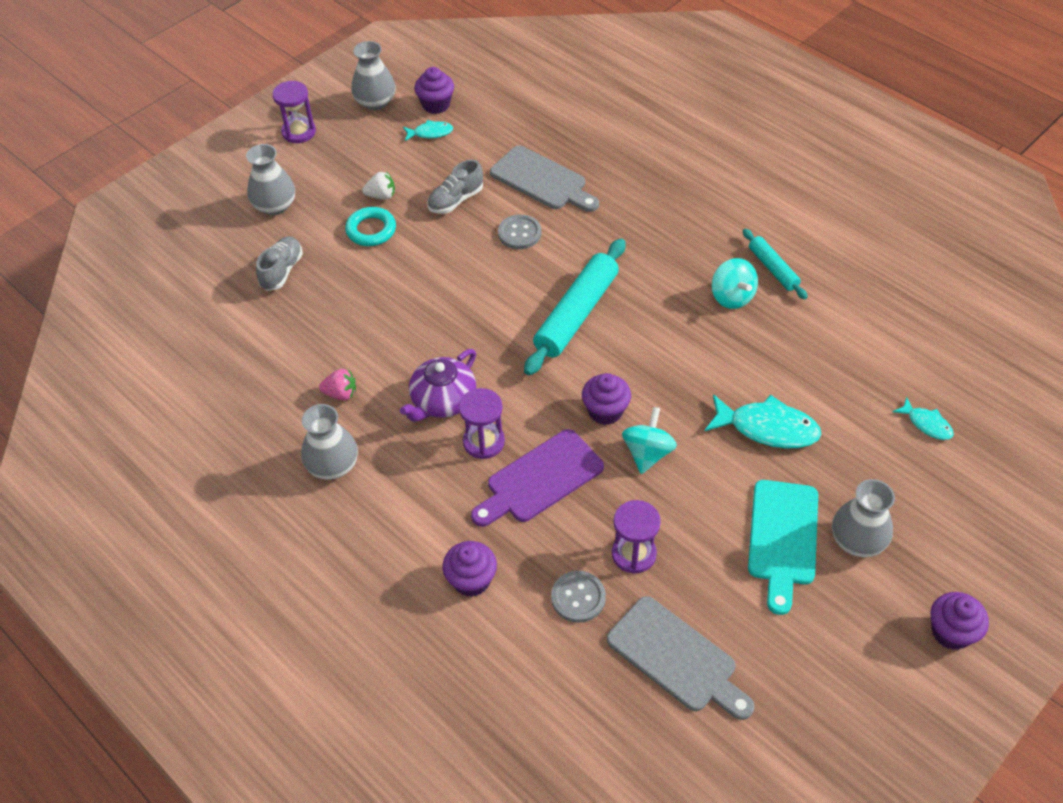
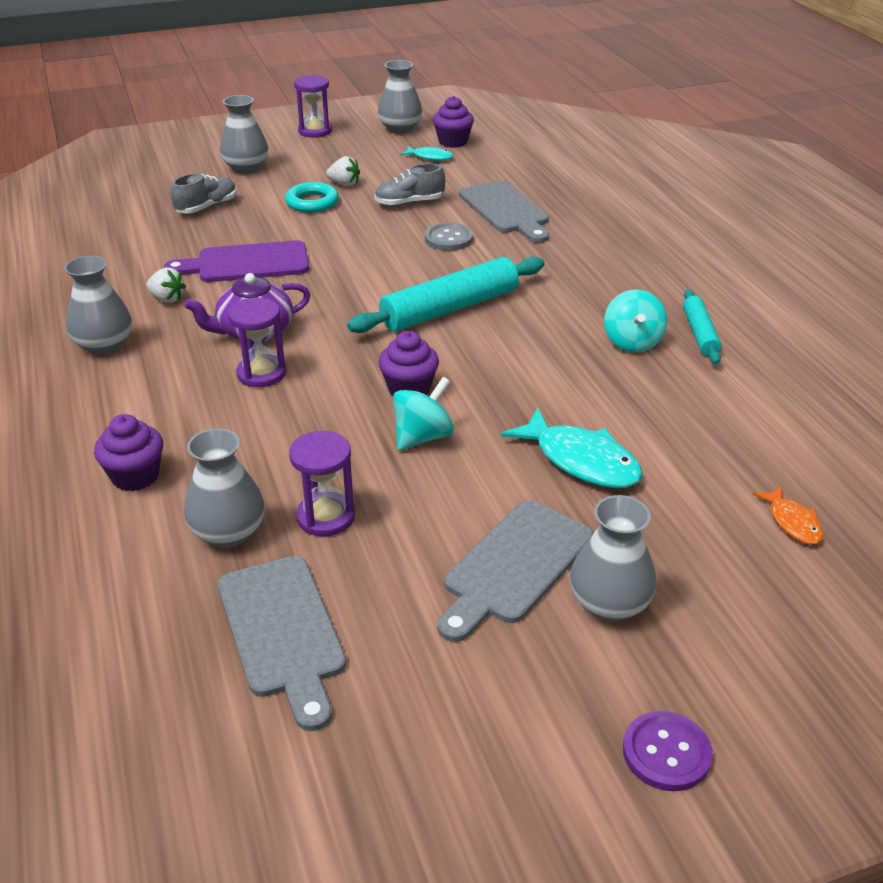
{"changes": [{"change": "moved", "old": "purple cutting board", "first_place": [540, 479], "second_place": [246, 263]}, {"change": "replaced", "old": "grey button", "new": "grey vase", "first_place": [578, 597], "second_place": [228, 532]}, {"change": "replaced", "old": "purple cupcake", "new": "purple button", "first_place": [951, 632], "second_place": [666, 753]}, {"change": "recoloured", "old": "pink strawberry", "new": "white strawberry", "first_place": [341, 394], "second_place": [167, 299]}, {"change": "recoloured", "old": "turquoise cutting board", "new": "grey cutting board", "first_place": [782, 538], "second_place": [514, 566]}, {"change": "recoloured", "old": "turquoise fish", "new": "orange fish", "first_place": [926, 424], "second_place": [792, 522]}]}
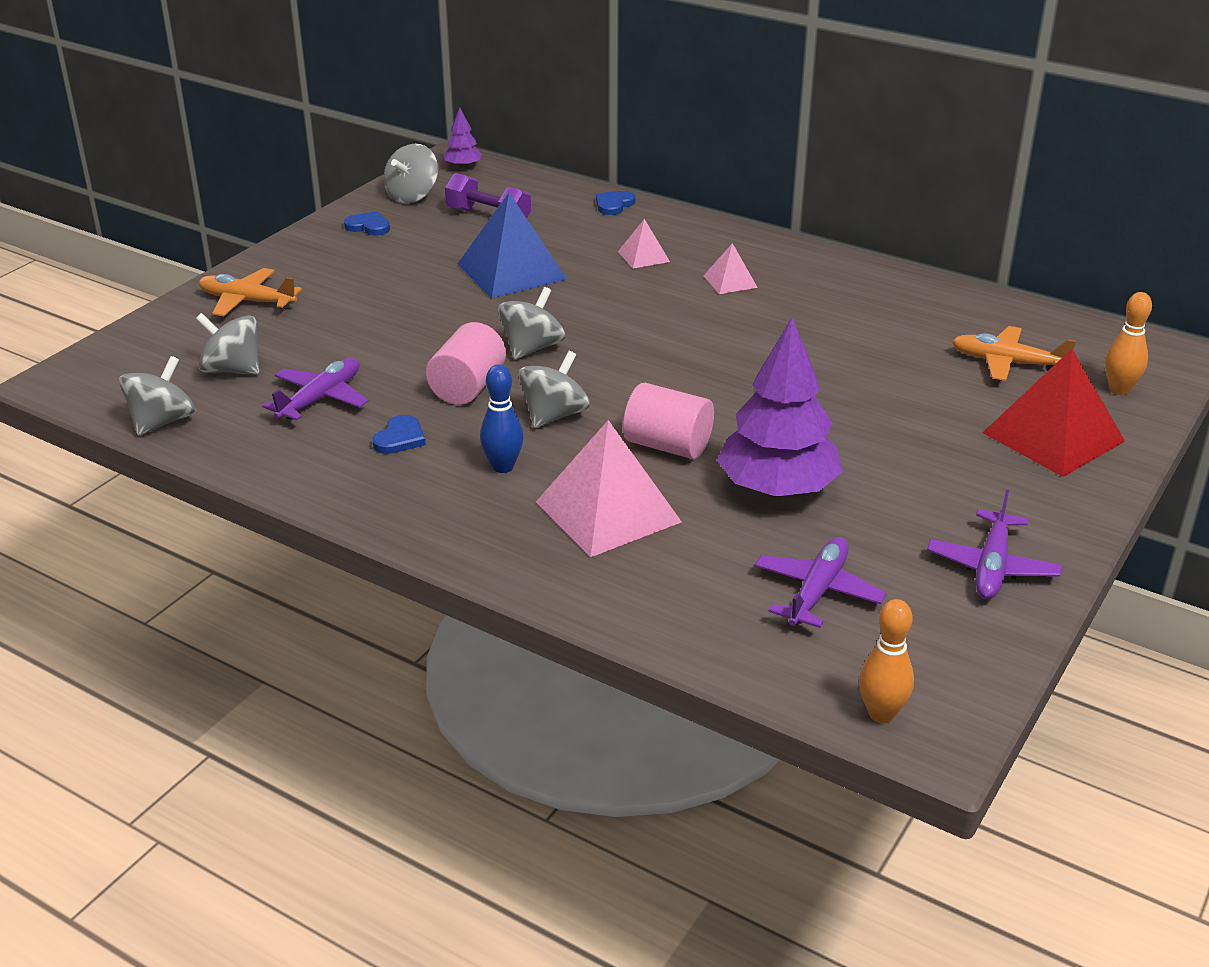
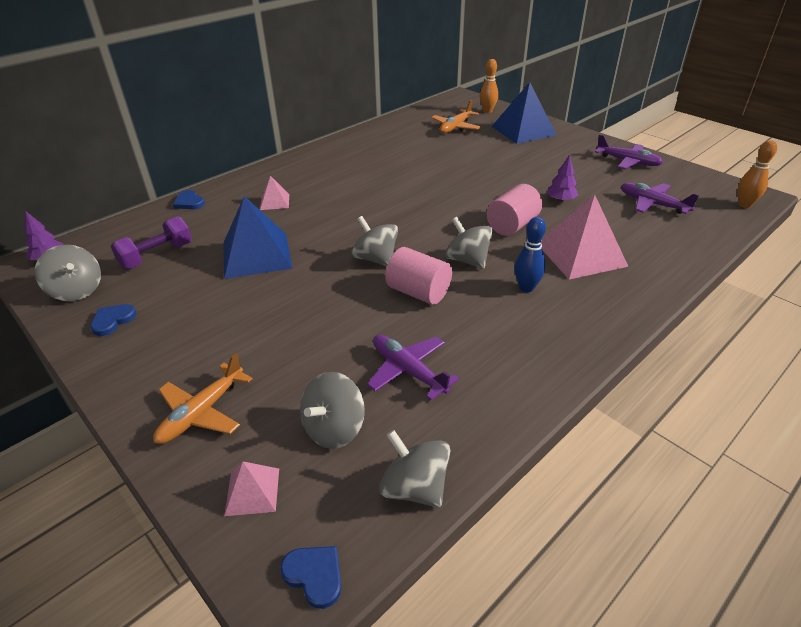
{"changes": [{"change": "moved", "old": "blue heart", "first_place": [400, 438], "second_place": [314, 575]}, {"change": "moved", "old": "pink pyramid", "first_place": [730, 281], "second_place": [252, 491]}, {"change": "recoloured", "old": "red pyramid", "new": "blue pyramid", "first_place": [1053, 436], "second_place": [523, 130]}, {"change": "resized", "old": "purple tree", "first_place": [777, 489], "second_place": [560, 200], "factor": 0.45}]}
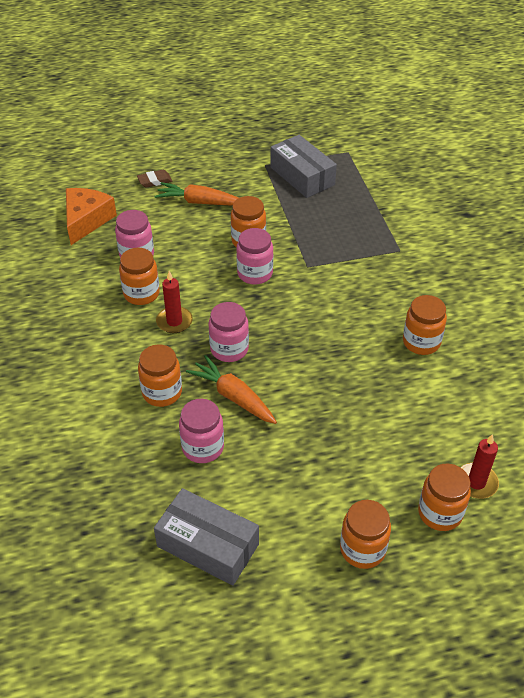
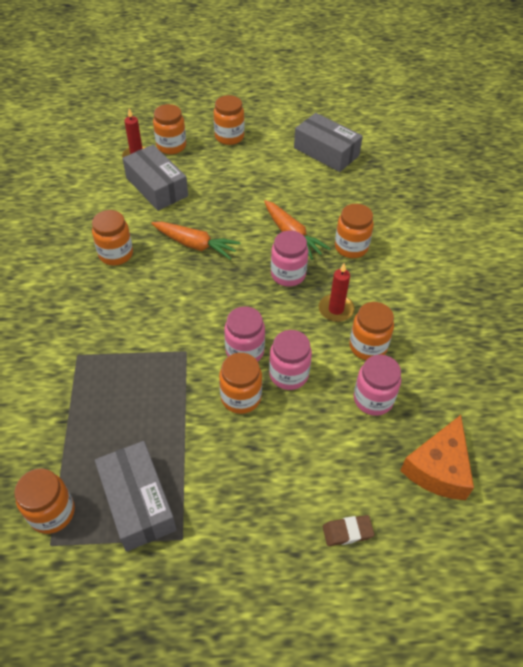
{"changes": [{"change": "added", "new": "orange jar", "second_place": [52, 512]}, {"change": "added", "new": "grey box", "second_place": [157, 187]}, {"change": "moved", "old": "orange carrot", "first_place": [199, 202], "second_place": [195, 245]}, {"change": "moved", "old": "pink jar", "first_place": [203, 447], "second_place": [288, 374]}]}
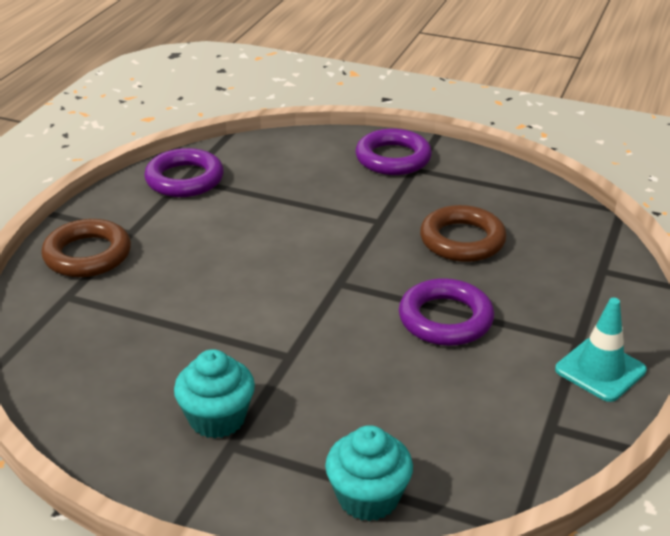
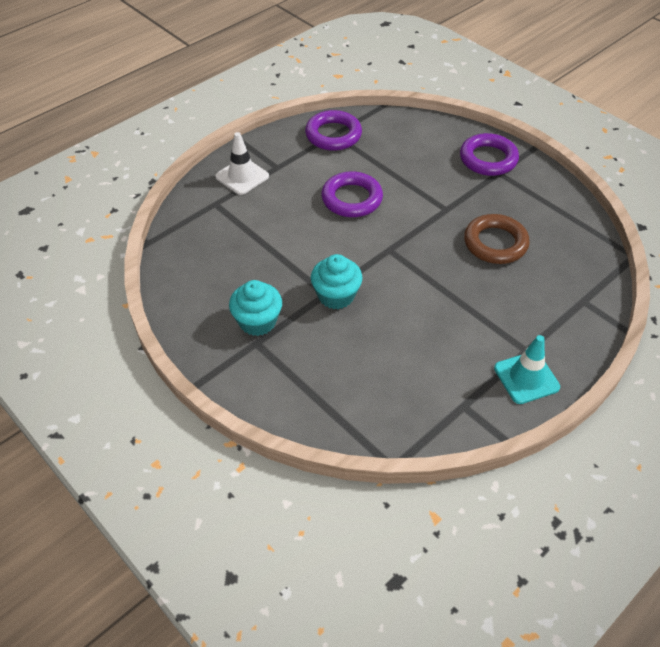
{"changes": [{"change": "moved", "old": "turquoise cupcake", "first_place": [368, 497], "second_place": [336, 296]}, {"change": "moved", "old": "purple ring", "first_place": [445, 319], "second_place": [351, 199]}, {"change": "replaced", "old": "brown ring", "new": "white traffic cone", "first_place": [87, 255], "second_place": [242, 176]}]}
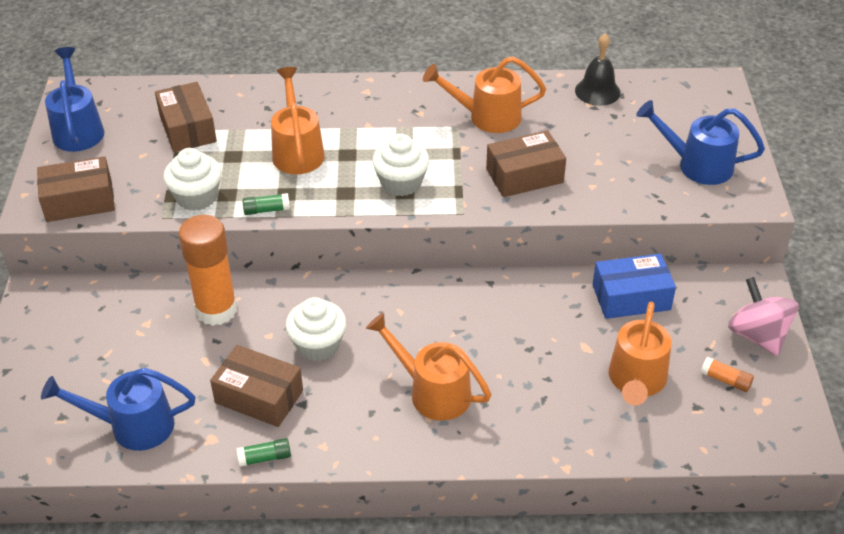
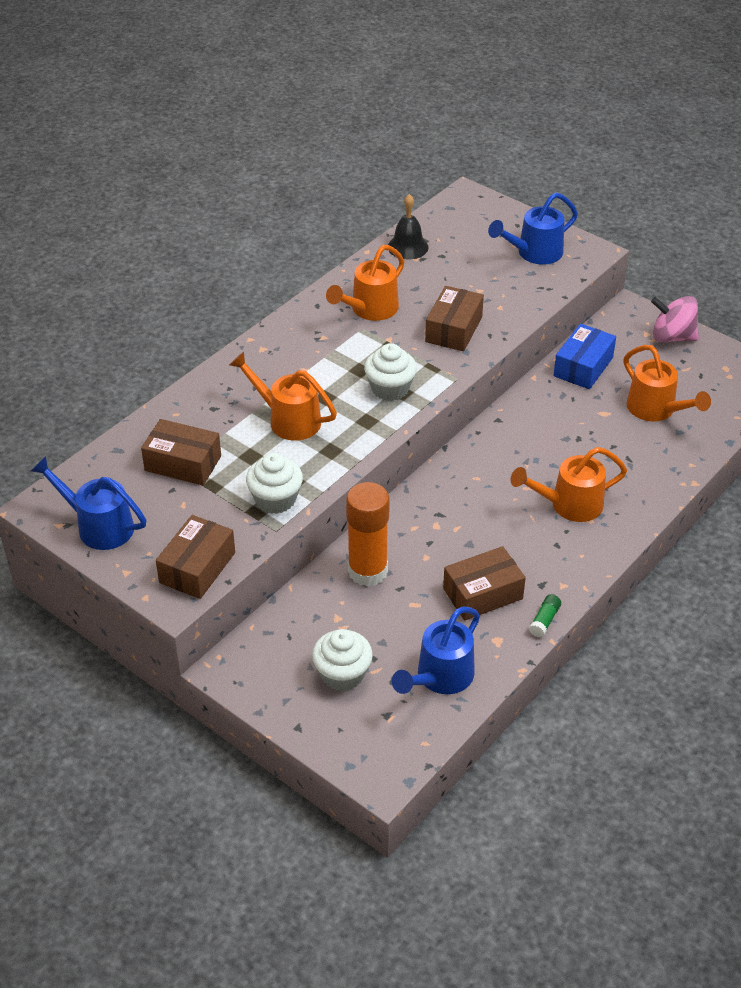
{"changes": [{"change": "removed", "old": "green glue stick", "first_place": [266, 210]}, {"change": "removed", "old": "orange glue stick", "first_place": [725, 380]}, {"change": "moved", "old": "white cupcake", "first_place": [318, 345], "second_place": [342, 674]}]}
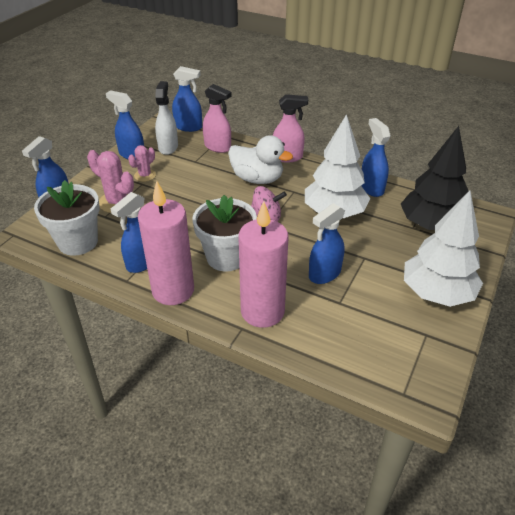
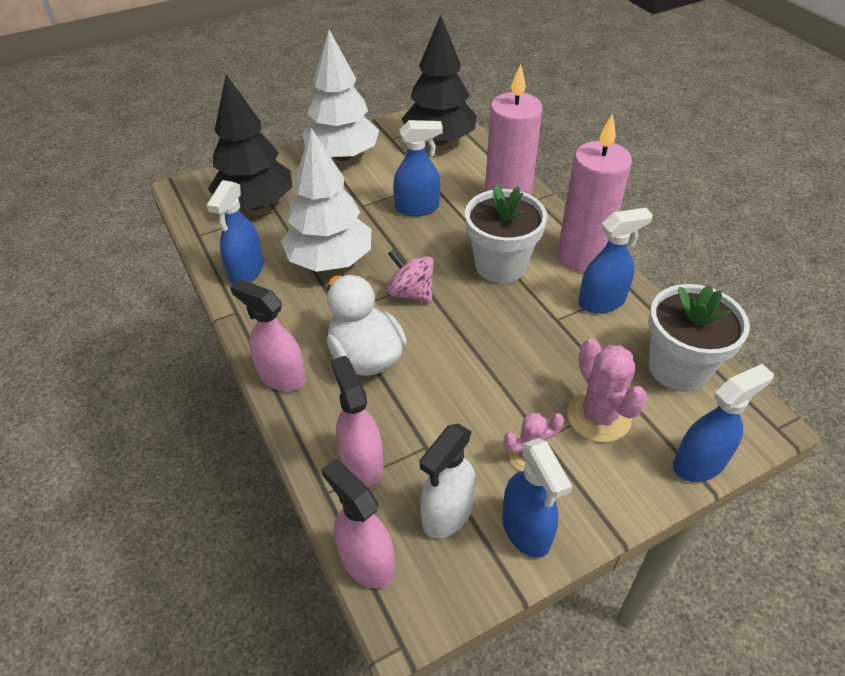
{"changes": [{"change": "added", "new": "black tree", "second_place": [439, 140]}, {"change": "recoloured", "old": "blue spray bottle", "new": "pink spray bottle", "first_place": [188, 127], "second_place": [366, 561]}]}
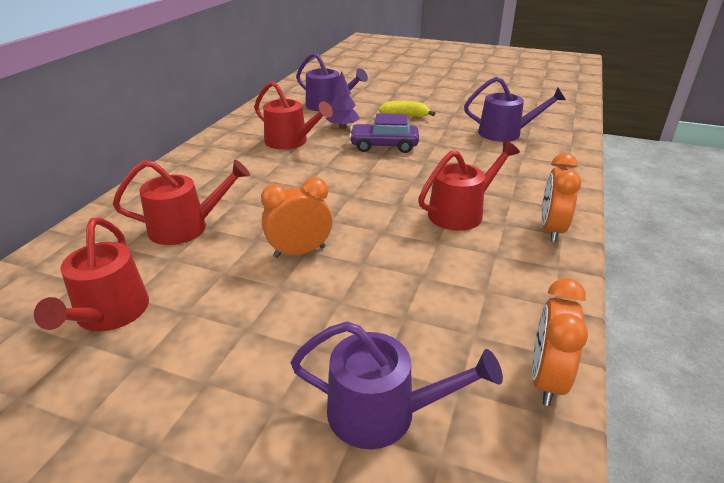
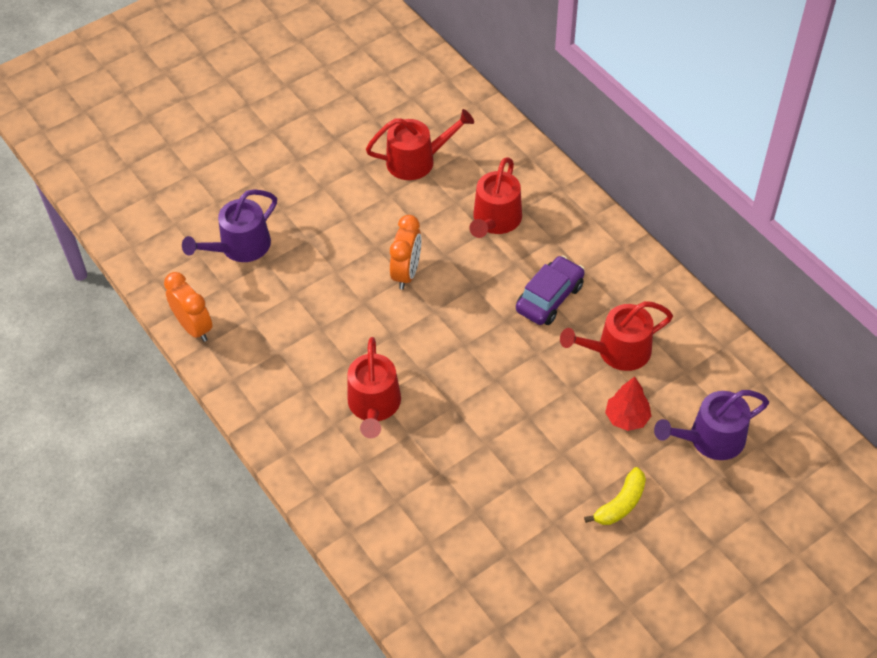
{"changes": [{"change": "removed", "old": "purple watering can", "first_place": [505, 133]}, {"change": "removed", "old": "orange clock", "first_place": [551, 230]}, {"change": "moved", "old": "purple car", "first_place": [384, 146], "second_place": [549, 298]}, {"change": "recoloured", "old": "purple tree", "new": "red tree", "first_place": [342, 127], "second_place": [627, 418]}, {"change": "turned", "old": "red watering can", "first_place": [109, 314], "second_place": [417, 160], "degrees": 135}]}
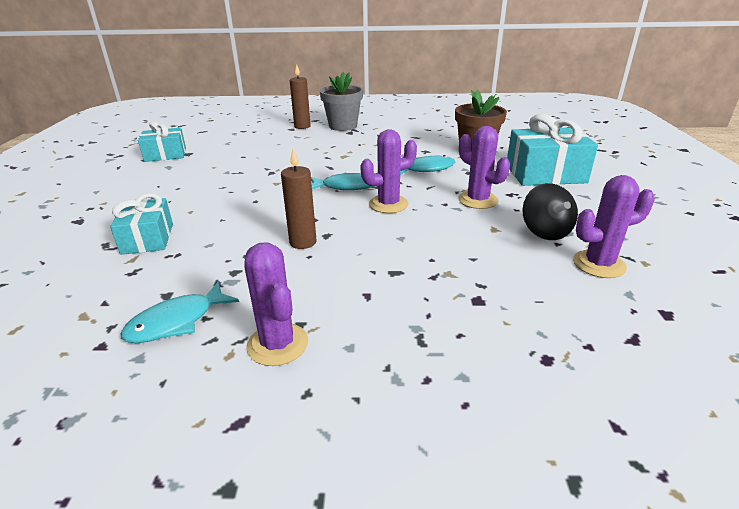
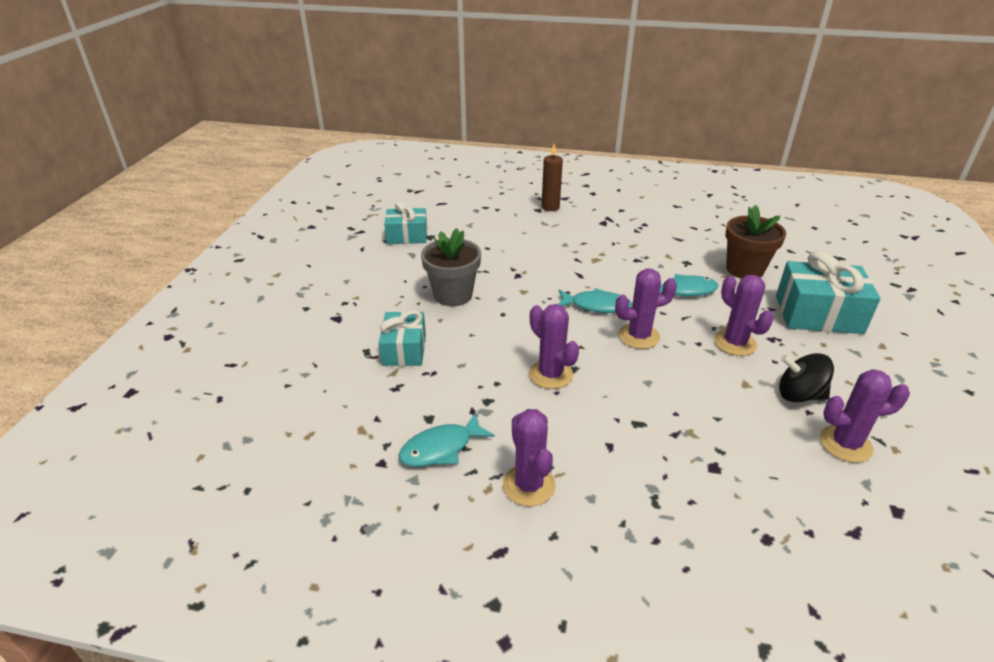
{"changes": [{"change": "moved", "old": "grey flower pot", "first_place": [343, 126], "second_place": [453, 295]}, {"change": "replaced", "old": "brown candle", "new": "purple cactus", "first_place": [303, 242], "second_place": [551, 374]}, {"change": "turned", "old": "black spinning top", "first_place": [545, 231], "second_place": [799, 395], "degrees": 105}]}
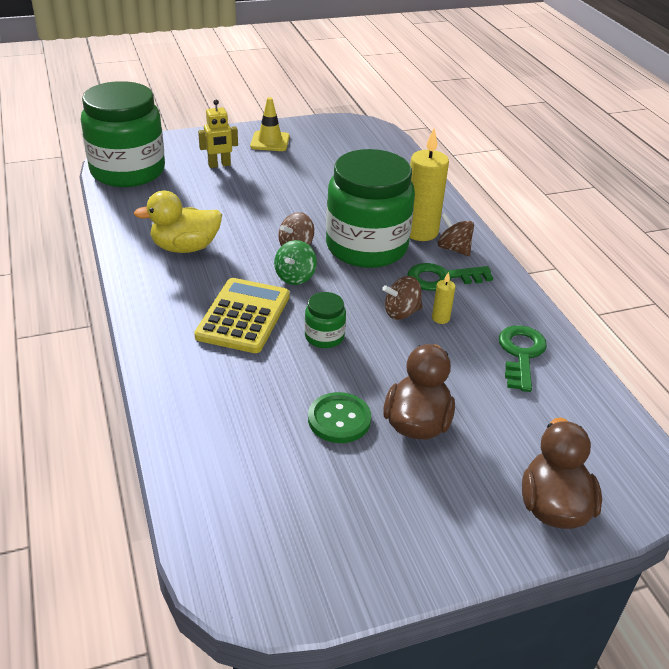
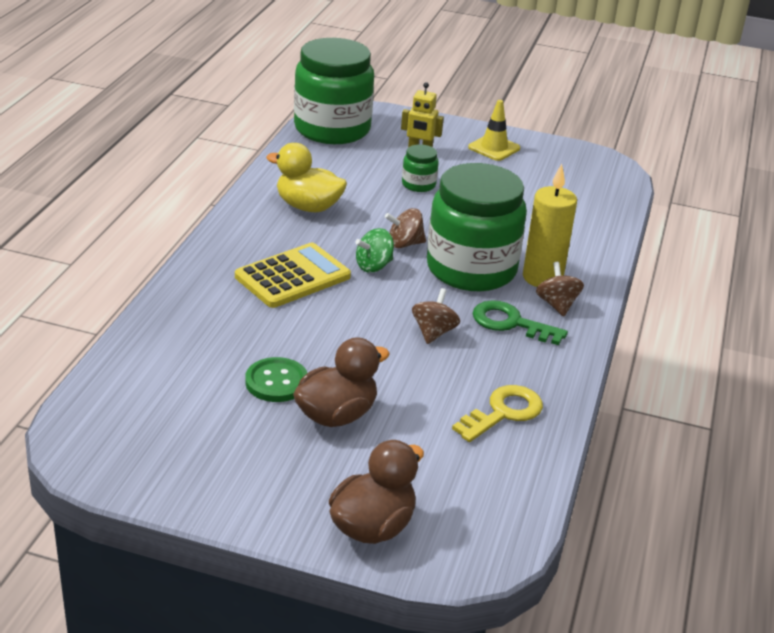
{"changes": [{"change": "removed", "old": "yellow candle", "first_place": [440, 318]}, {"change": "moved", "old": "green jar", "first_place": [324, 336], "second_place": [418, 184]}, {"change": "recoloured", "old": "green key", "new": "yellow key", "first_place": [521, 354], "second_place": [503, 412]}, {"change": "turned", "old": "brown spinning top", "first_place": [401, 312], "second_place": [433, 332], "degrees": 90}]}
